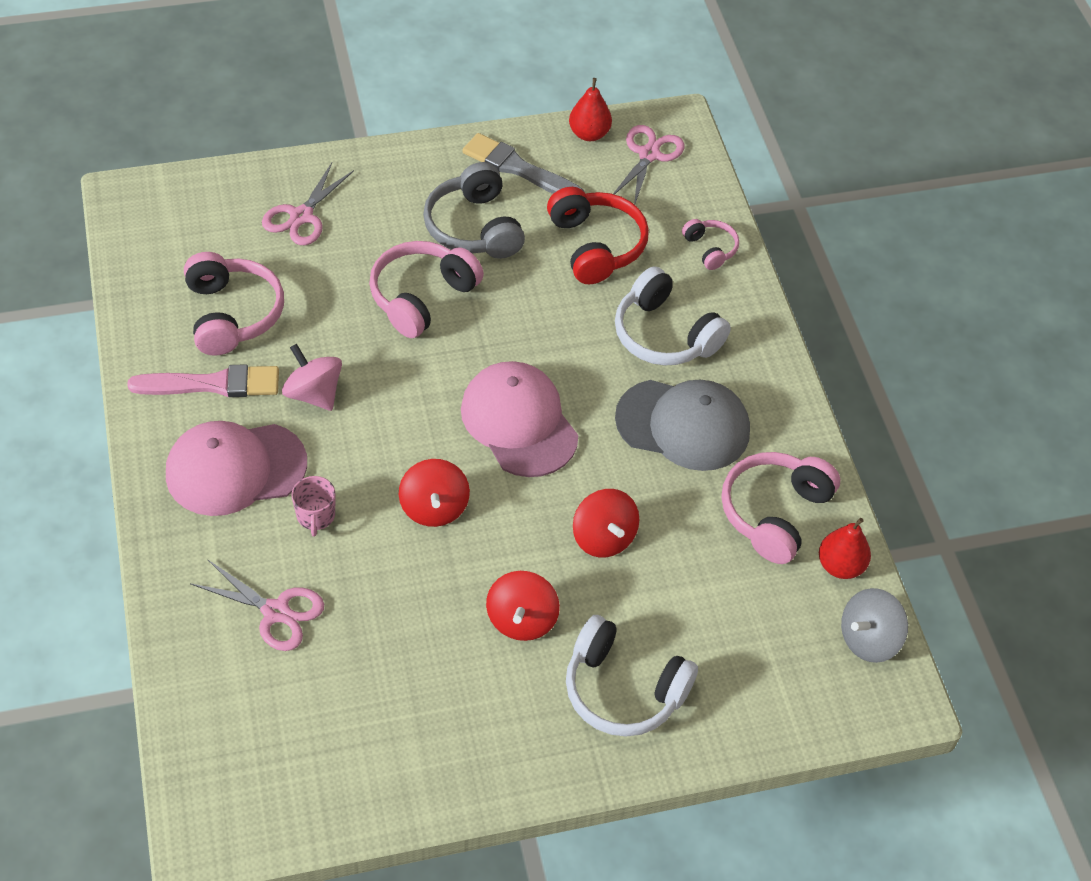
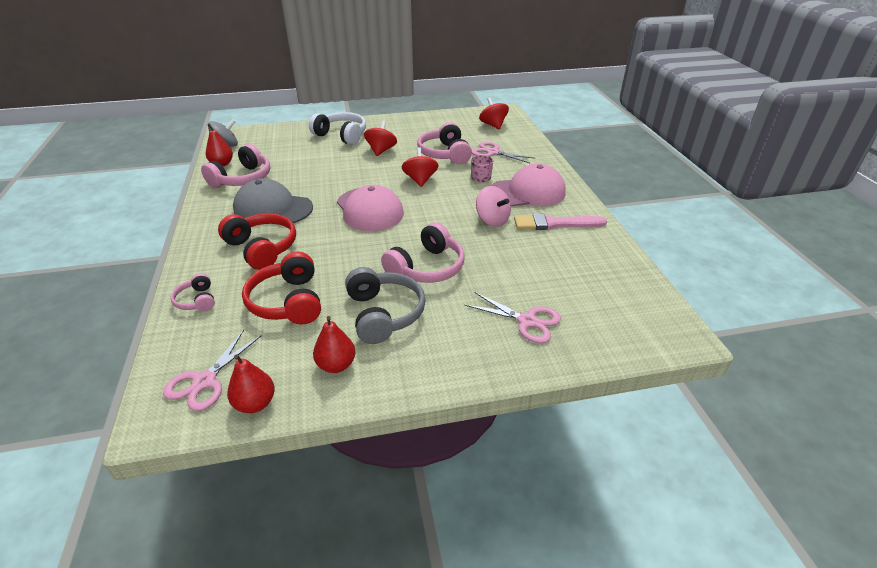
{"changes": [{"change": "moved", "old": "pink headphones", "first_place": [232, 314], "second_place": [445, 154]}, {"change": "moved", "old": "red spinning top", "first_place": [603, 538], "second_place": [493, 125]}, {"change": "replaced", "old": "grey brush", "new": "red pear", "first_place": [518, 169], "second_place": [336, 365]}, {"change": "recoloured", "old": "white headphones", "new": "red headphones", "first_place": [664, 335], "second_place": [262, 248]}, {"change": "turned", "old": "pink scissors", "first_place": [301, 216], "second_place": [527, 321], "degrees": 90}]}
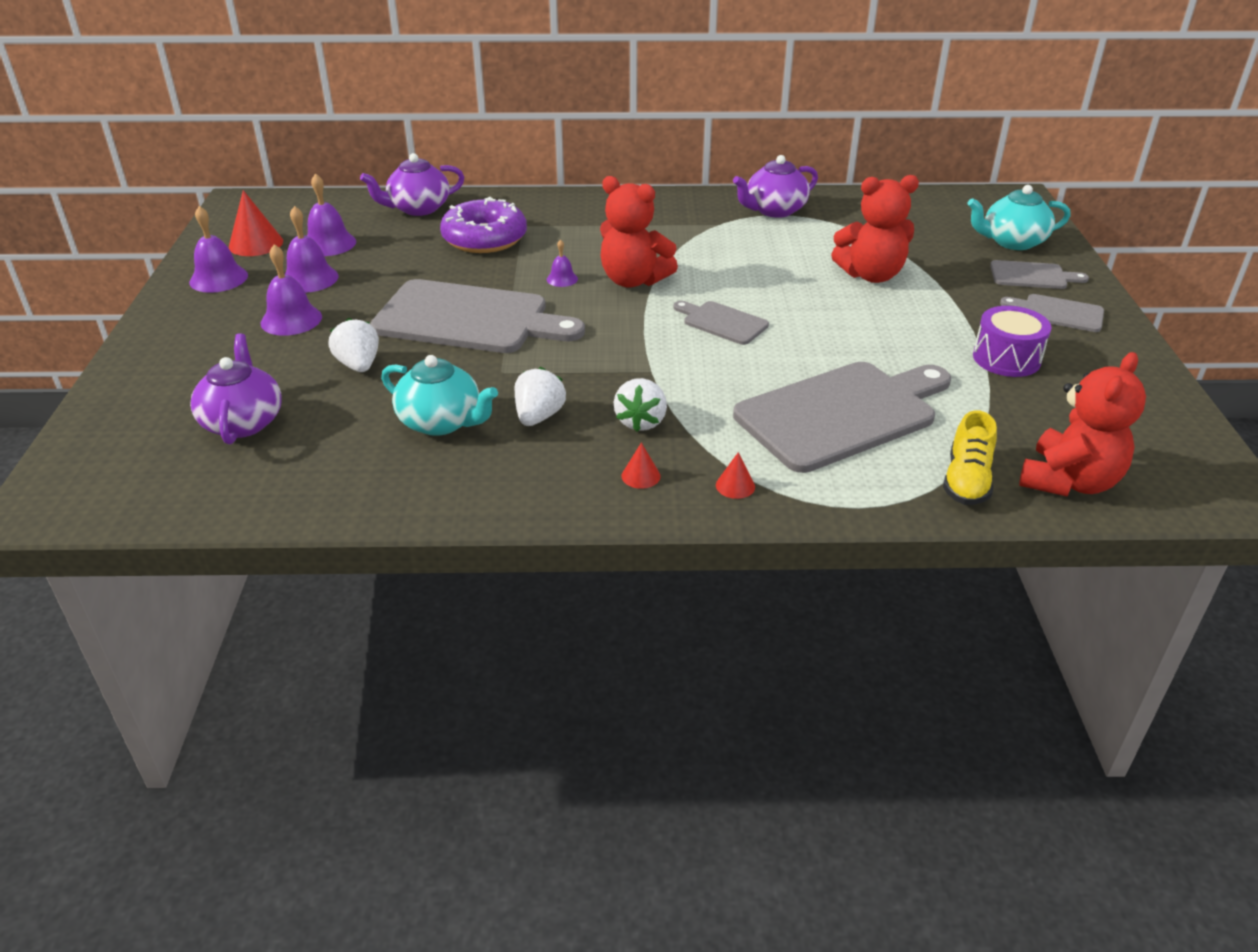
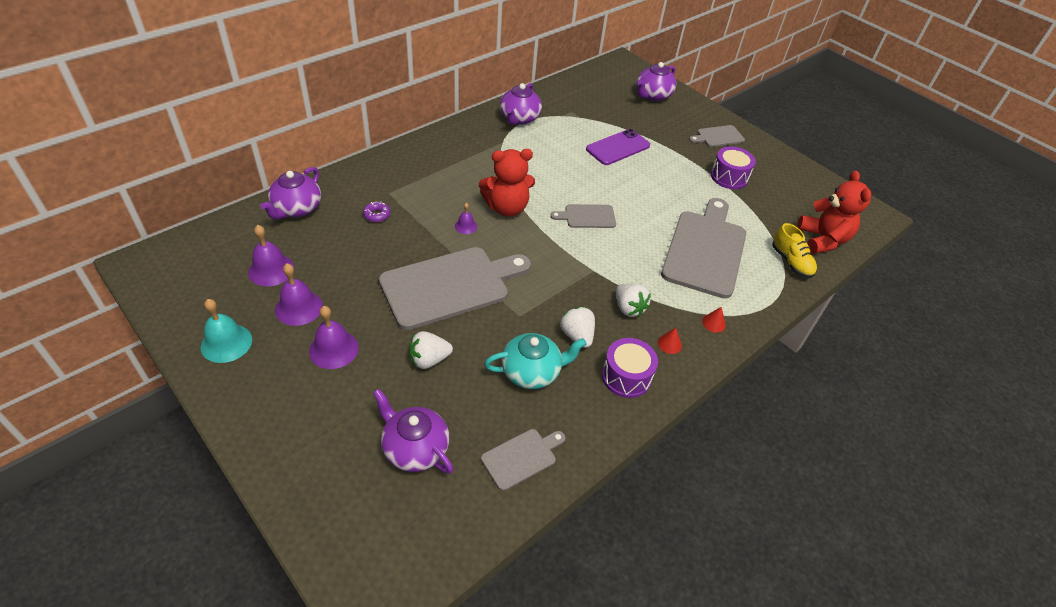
{"changes": [{"change": "removed", "old": "red cone", "first_place": [256, 244]}, {"change": "added", "new": "purple drum", "second_place": [626, 376]}, {"change": "moved", "old": "grey cutting board", "first_place": [1032, 276], "second_place": [521, 457]}, {"change": "replaced", "old": "red teddy bear", "new": "purple phone", "first_place": [871, 275], "second_place": [618, 147]}, {"change": "recoloured", "old": "purple bell", "new": "turquoise bell", "first_place": [218, 278], "second_place": [226, 343]}, {"change": "recoloured", "old": "turquoise teapot", "new": "purple teapot", "first_place": [1012, 242], "second_place": [652, 95]}, {"change": "turned", "old": "white strawberry", "first_place": [359, 365], "second_place": [429, 360], "degrees": -45}, {"change": "resized", "old": "purple donut", "first_place": [484, 238], "second_place": [377, 215], "factor": 0.41}]}
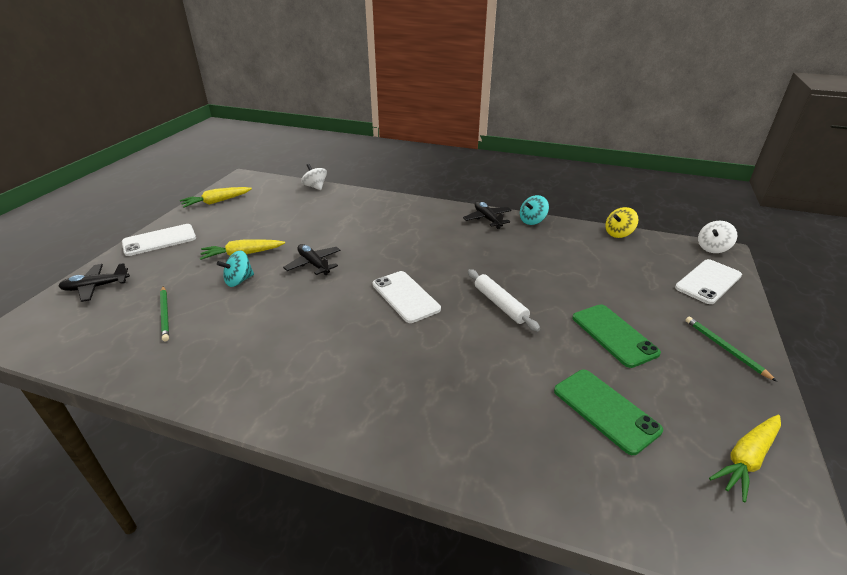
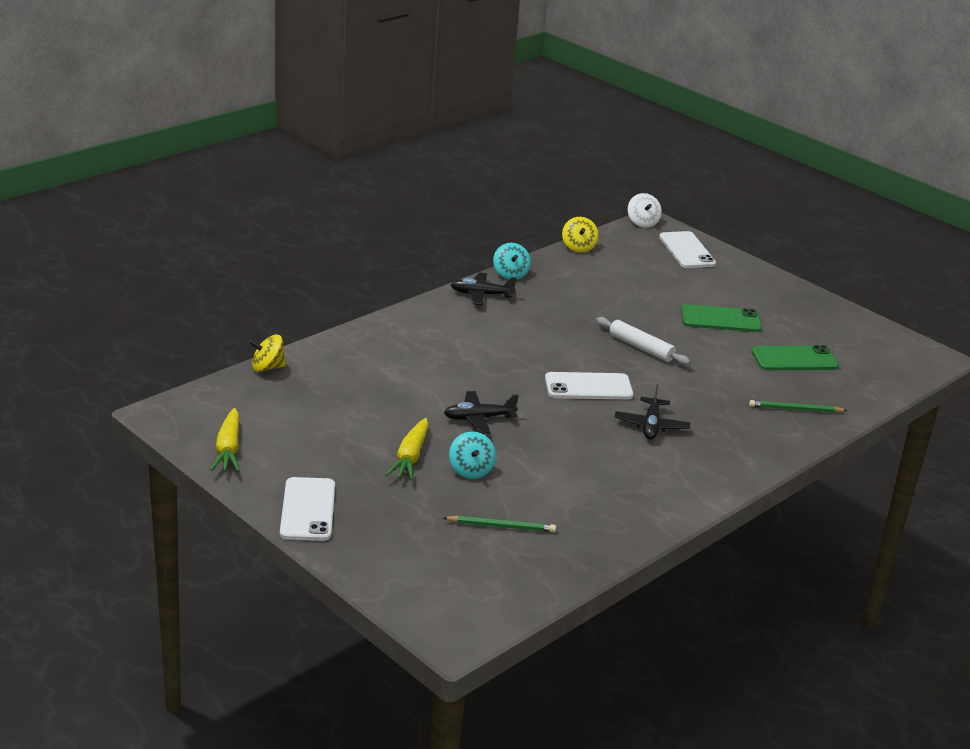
{"changes": [{"change": "removed", "old": "yellow carrot", "first_place": [747, 459]}, {"change": "moved", "old": "black plane", "first_place": [96, 287], "second_place": [651, 426]}, {"change": "moved", "old": "green pencil", "first_place": [725, 348], "second_place": [795, 409]}, {"change": "recoloured", "old": "white spinning top", "new": "yellow spinning top", "first_place": [315, 187], "second_place": [267, 368]}, {"change": "turned", "old": "white rolling pin", "first_place": [500, 304], "second_place": [641, 348], "degrees": 45}]}
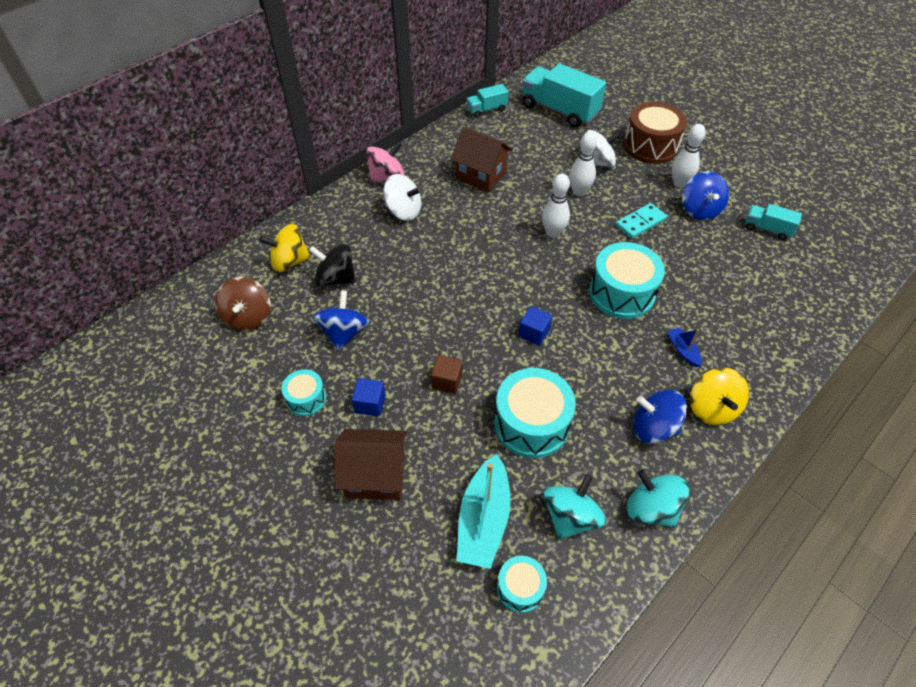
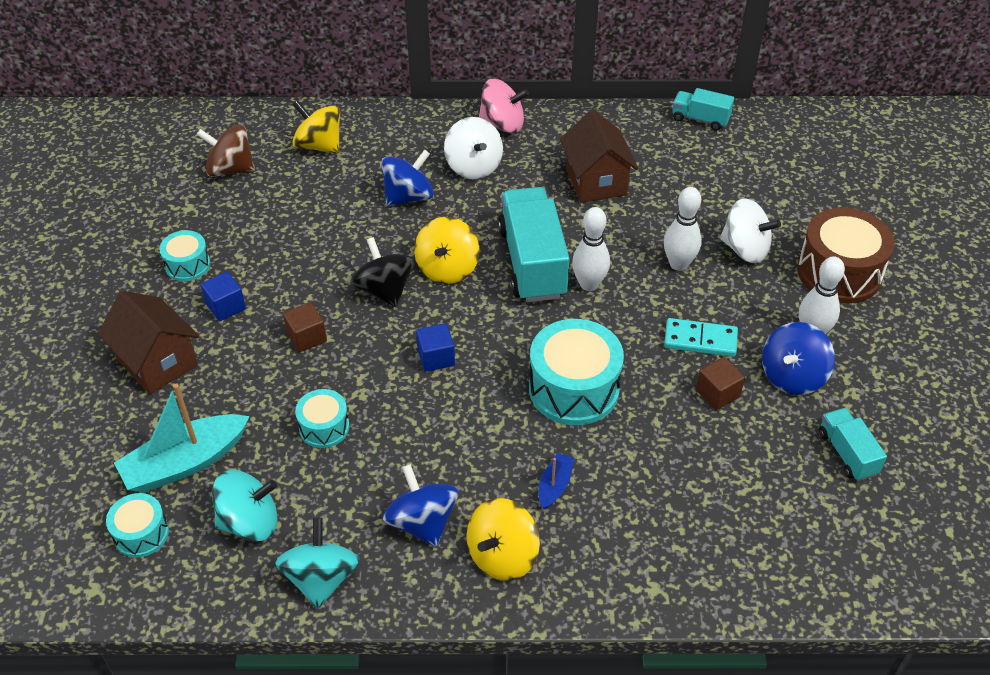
{"changes": [{"change": "added", "new": "yellow spinning top", "second_place": [447, 269]}, {"change": "added", "new": "brown cube", "second_place": [717, 393]}, {"change": "moved", "old": "black spinning top", "first_place": [336, 279], "second_place": [384, 290]}, {"change": "moved", "old": "blue spinning top", "first_place": [344, 333], "second_place": [408, 197]}, {"change": "moved", "old": "turquoise truck", "first_place": [559, 110], "second_place": [532, 263]}, {"change": "turned", "old": "brown spinning top", "first_place": [248, 317], "second_place": [230, 169], "degrees": 60}, {"change": "resized", "old": "turquoise drum", "first_place": [531, 424], "second_place": [324, 427], "factor": 0.54}]}
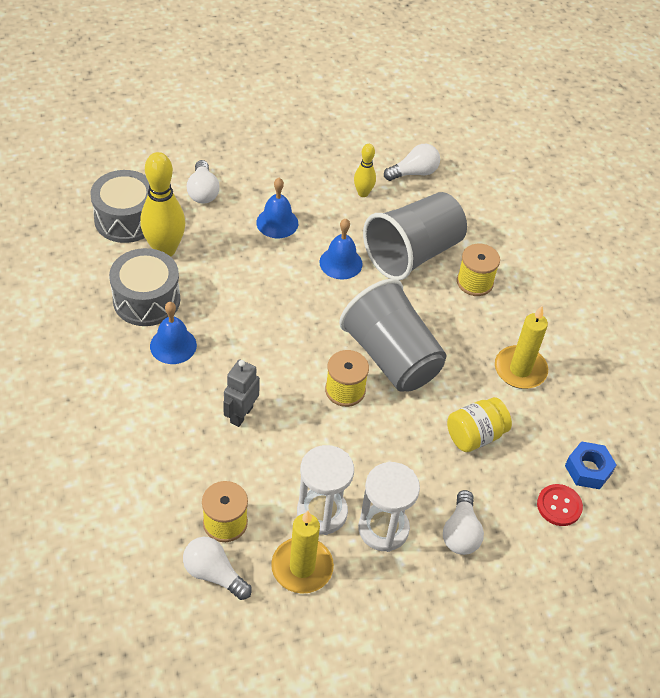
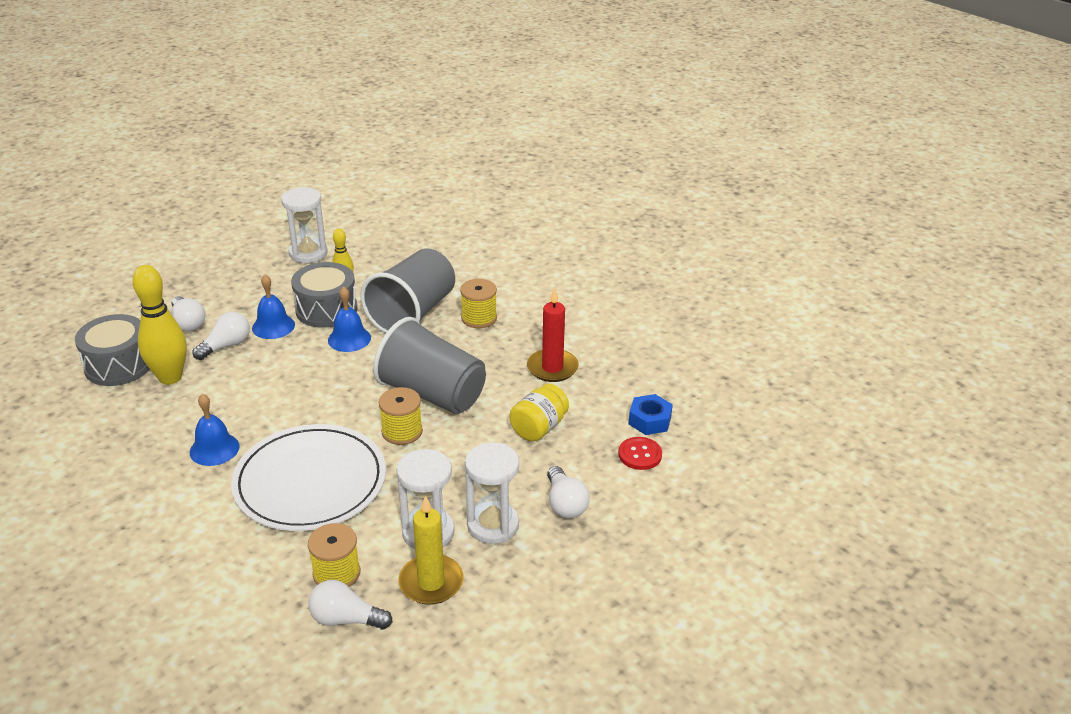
{"changes": [{"change": "added", "new": "white hourglass", "second_place": [308, 253]}, {"change": "moved", "old": "grey drum", "first_place": [146, 300], "second_place": [326, 309]}, {"change": "moved", "old": "white light bulb", "first_place": [414, 173], "second_place": [226, 346]}, {"change": "replaced", "old": "grey robot", "new": "white plate", "first_place": [241, 414], "second_place": [310, 482]}, {"change": "recoloured", "old": "yellow candle", "new": "red candle", "first_place": [520, 370], "second_place": [552, 368]}]}
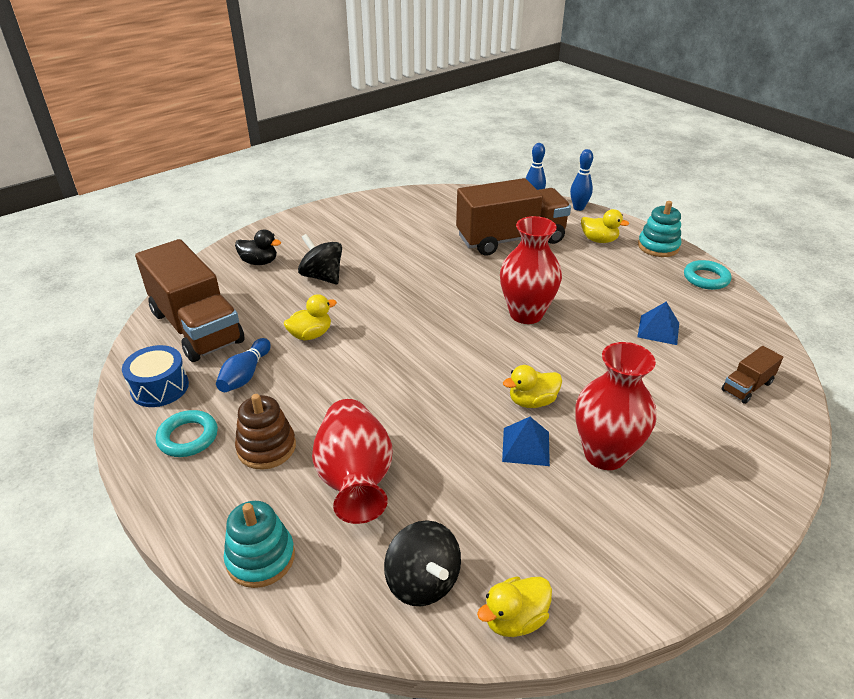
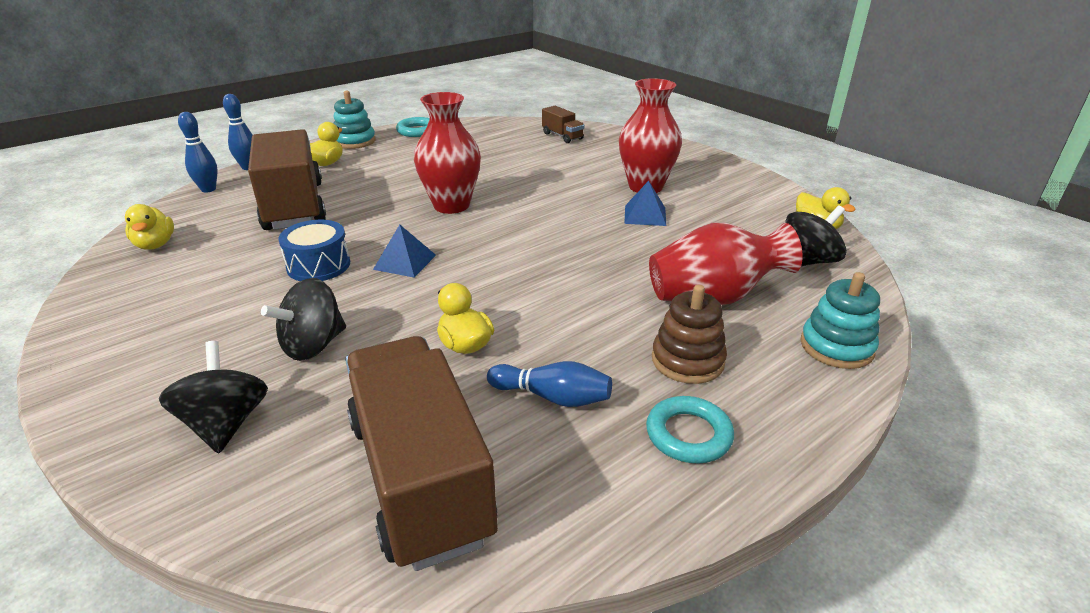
{"changes": [{"change": "moved", "old": "blue drum", "first_place": [160, 387], "second_place": [318, 265]}, {"change": "moved", "old": "yellow duck", "first_place": [532, 401], "second_place": [155, 245]}, {"change": "moved", "old": "blue pyramid", "first_place": [658, 329], "second_place": [404, 262]}, {"change": "replaced", "old": "black duck", "new": "black spinning top", "first_place": [259, 262], "second_place": [226, 424]}, {"change": "turned", "old": "brown truck", "first_place": [196, 327], "second_place": [420, 477], "degrees": -75}]}
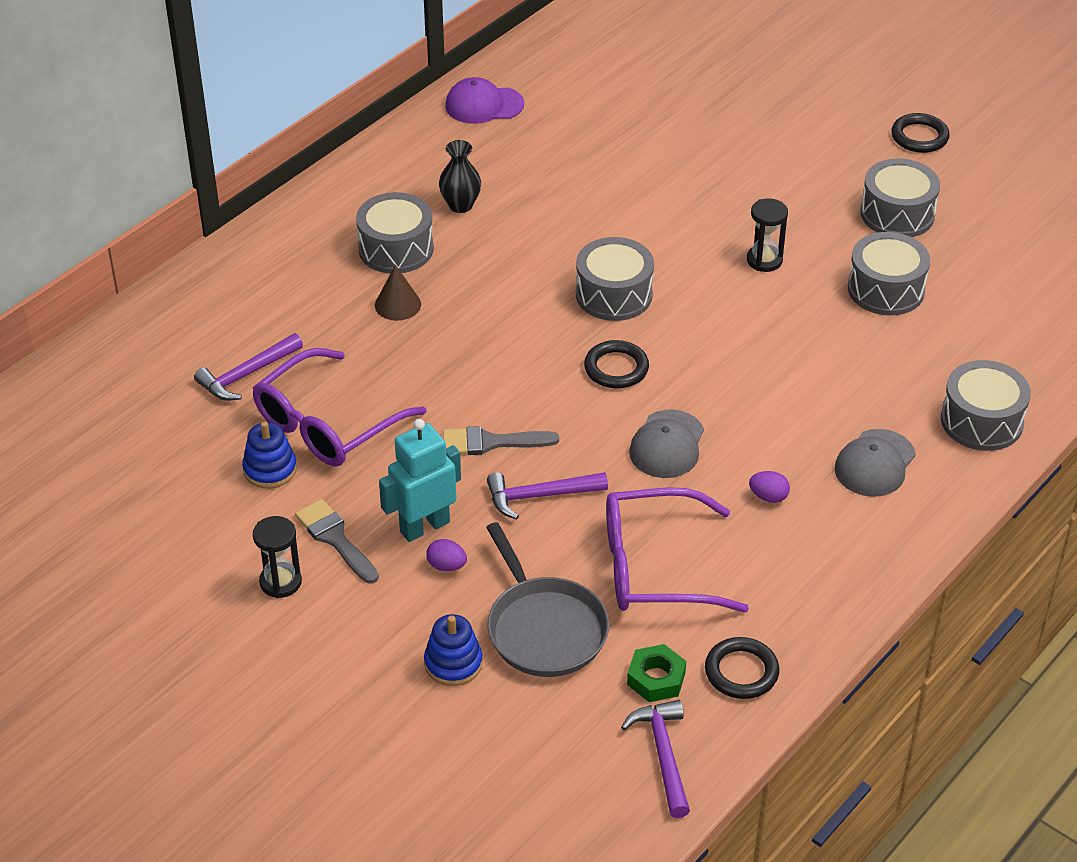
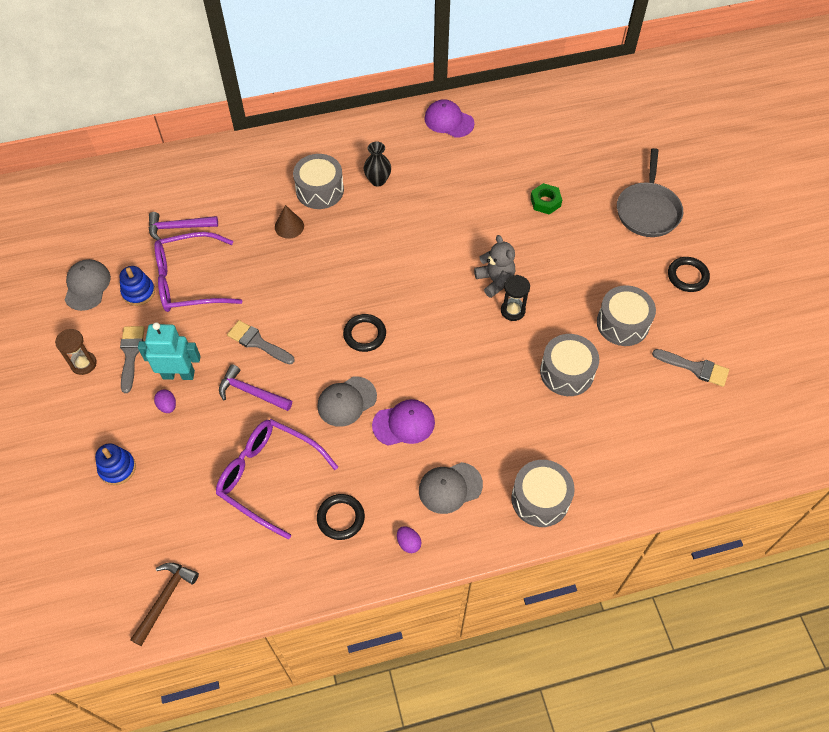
{"changes": [{"change": "removed", "old": "grey drum", "first_place": [614, 294]}, {"change": "added", "new": "grey cap", "second_place": [87, 286]}, {"change": "added", "new": "purple cap", "second_place": [404, 424]}, {"change": "added", "new": "grey teddy bear", "second_place": [495, 280]}, {"change": "added", "new": "grey brush", "second_place": [695, 368]}, {"change": "moved", "old": "grey pan", "first_place": [544, 629], "second_place": [648, 210]}, {"change": "moved", "old": "green nut", "first_place": [656, 678], "second_place": [545, 202]}, {"change": "moved", "old": "black ring", "first_place": [741, 672], "second_place": [341, 518]}, {"change": "moved", "old": "purple egg", "first_place": [768, 497], "second_place": [408, 543]}, {"change": "recoloured", "old": "black hourglass", "new": "brown hourglass", "first_place": [280, 582], "second_place": [83, 364]}, {"change": "recoloured", "old": "purple hammer", "new": "brown hammer", "first_place": [663, 755], "second_place": [165, 599]}]}
